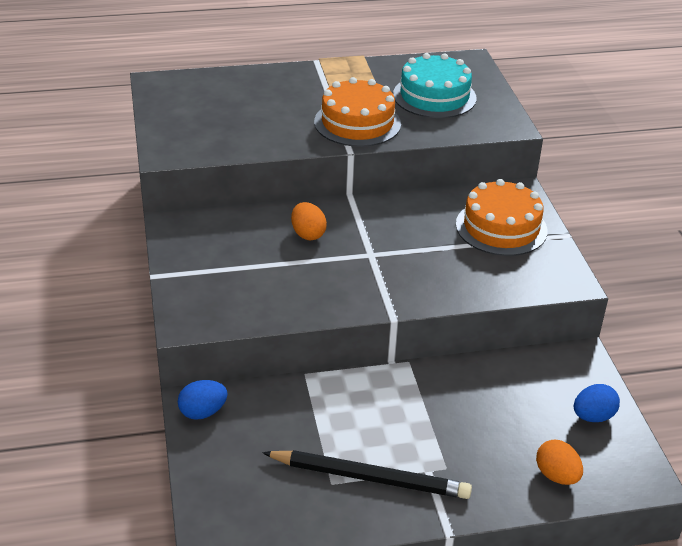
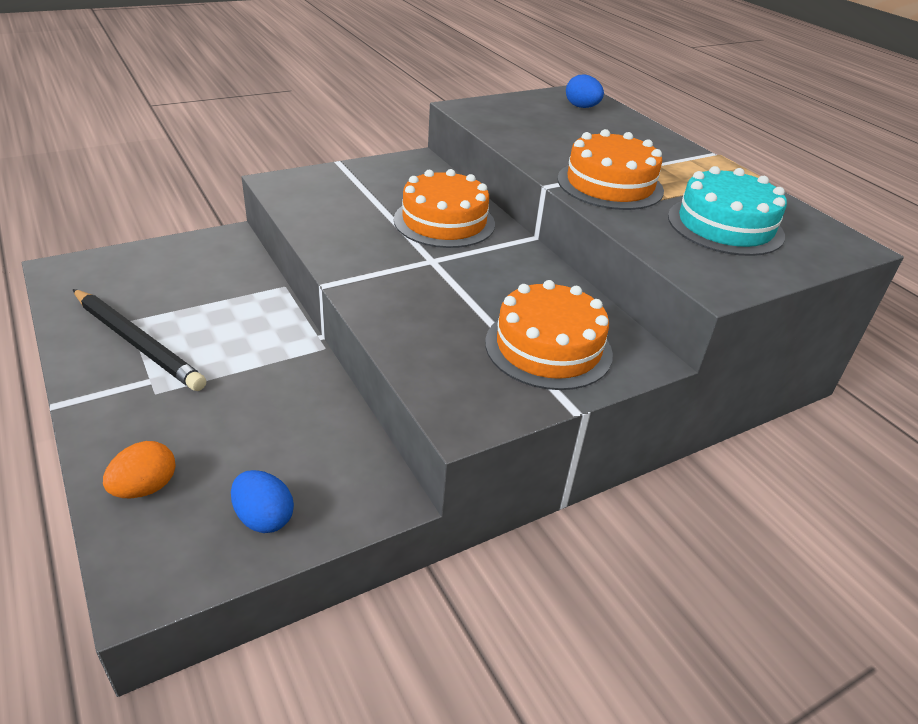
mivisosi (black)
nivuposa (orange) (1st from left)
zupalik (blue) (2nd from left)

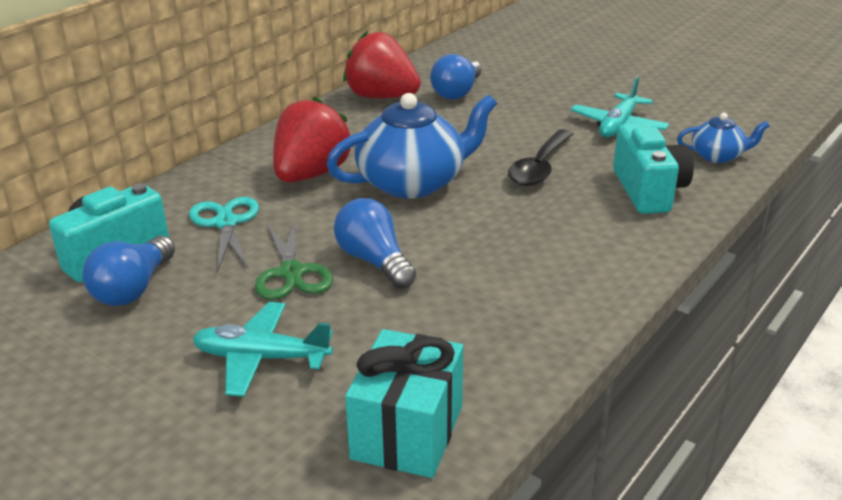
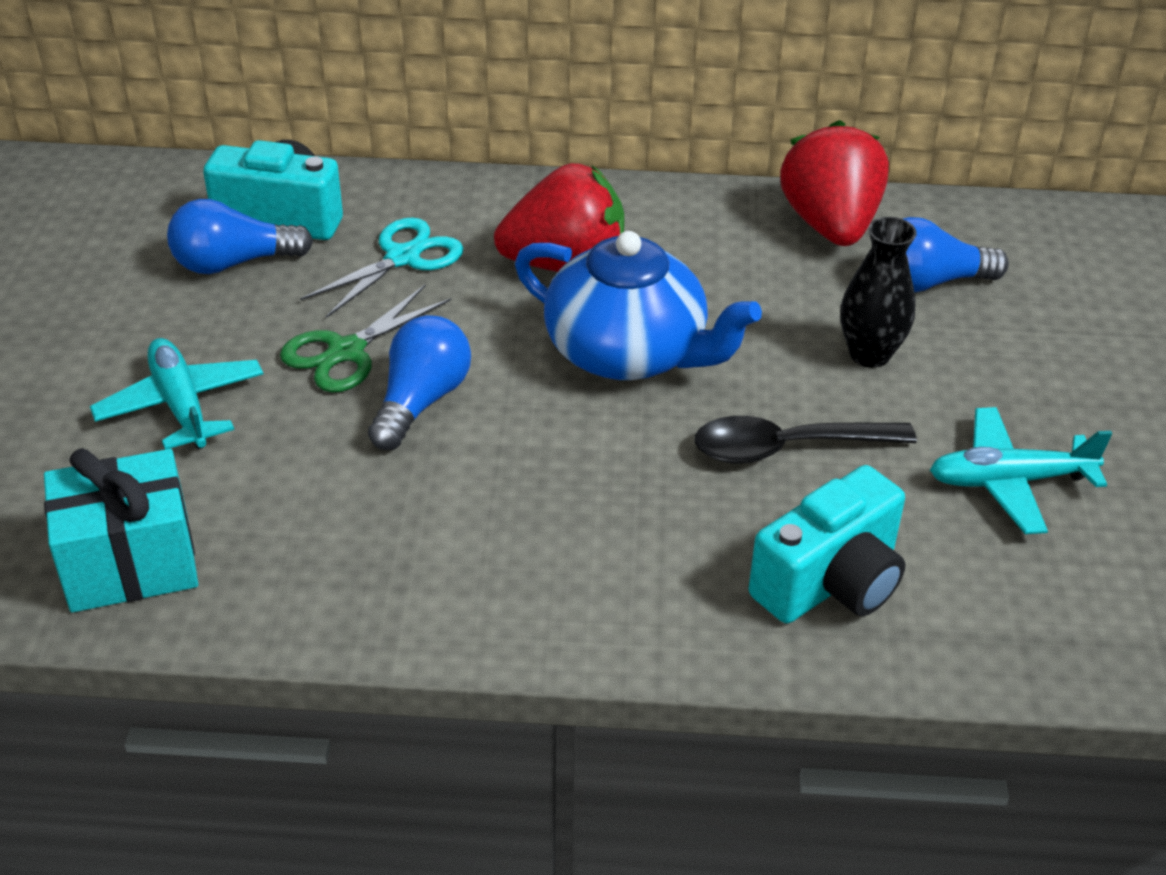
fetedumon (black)
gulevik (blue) (2nd from left in the first image)

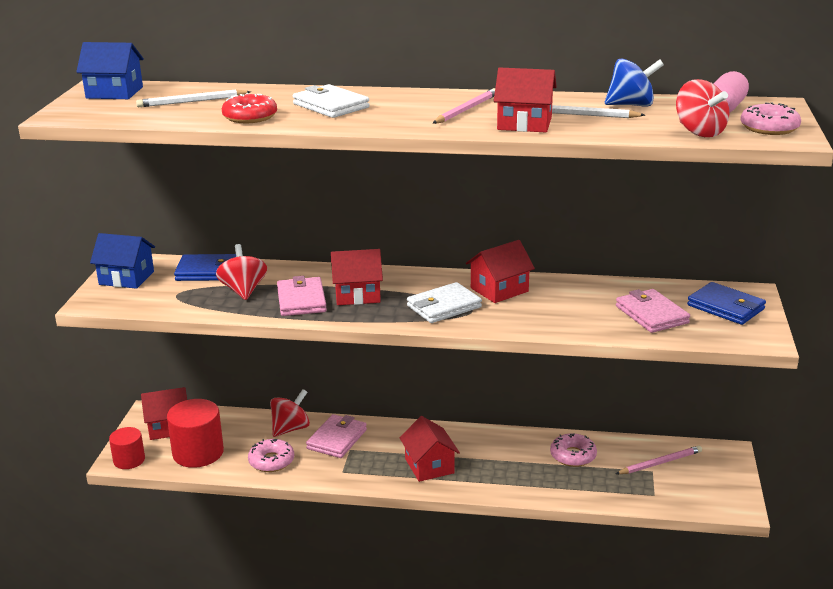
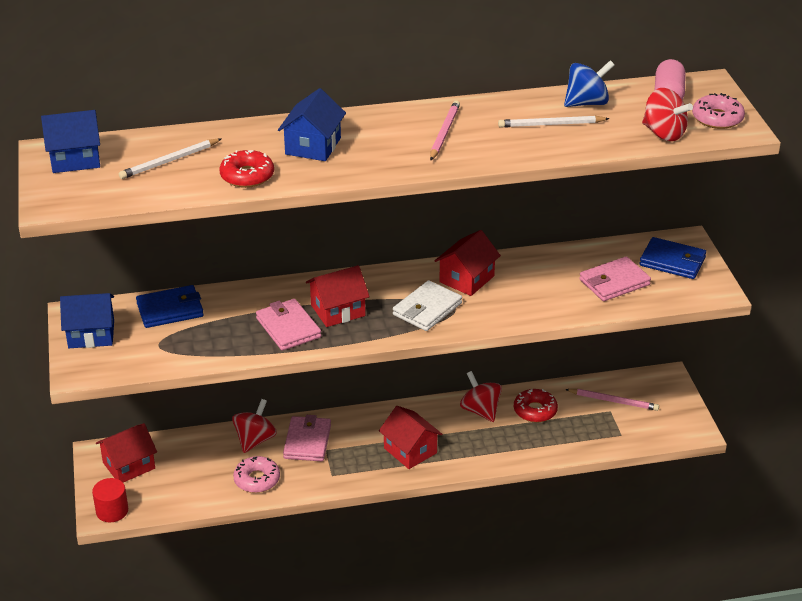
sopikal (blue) (3rd from left)
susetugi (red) (2nd from left)
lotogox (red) (2nd from left)
mivisosi (pink) (2nd from left)
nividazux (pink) (3rd from left)
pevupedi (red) (2nd from left in the first image)
sopikal (red) (5th from left in the first image)

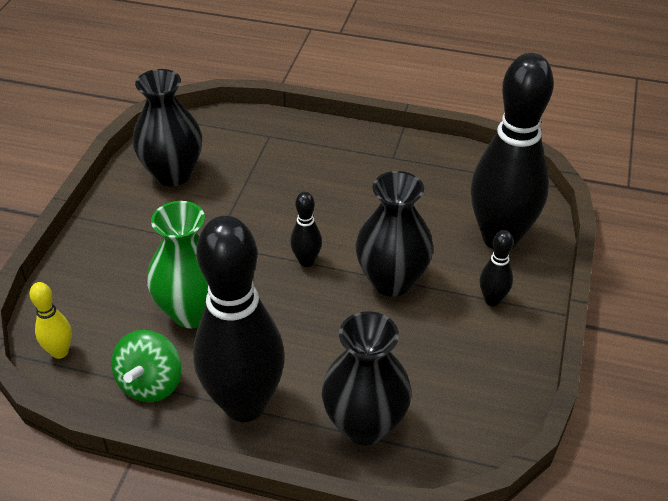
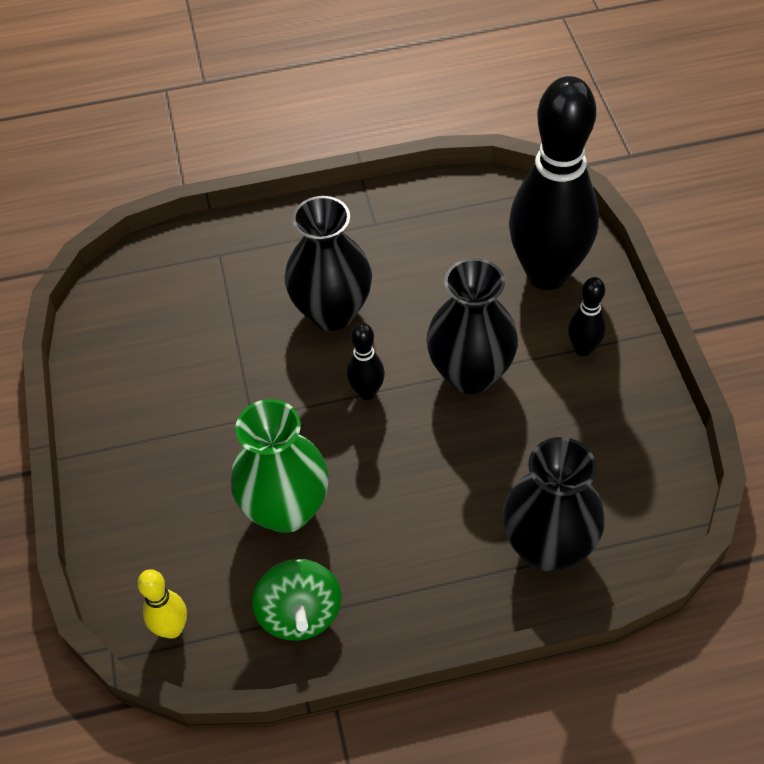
fetedumon (black) (1st from left)
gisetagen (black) (1st from left in the first image)

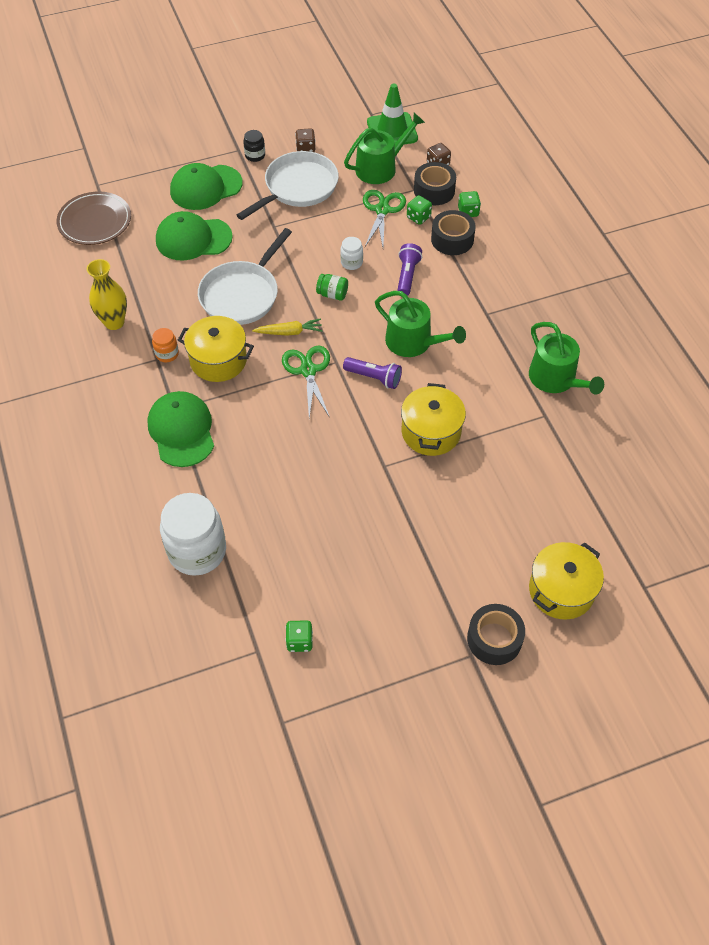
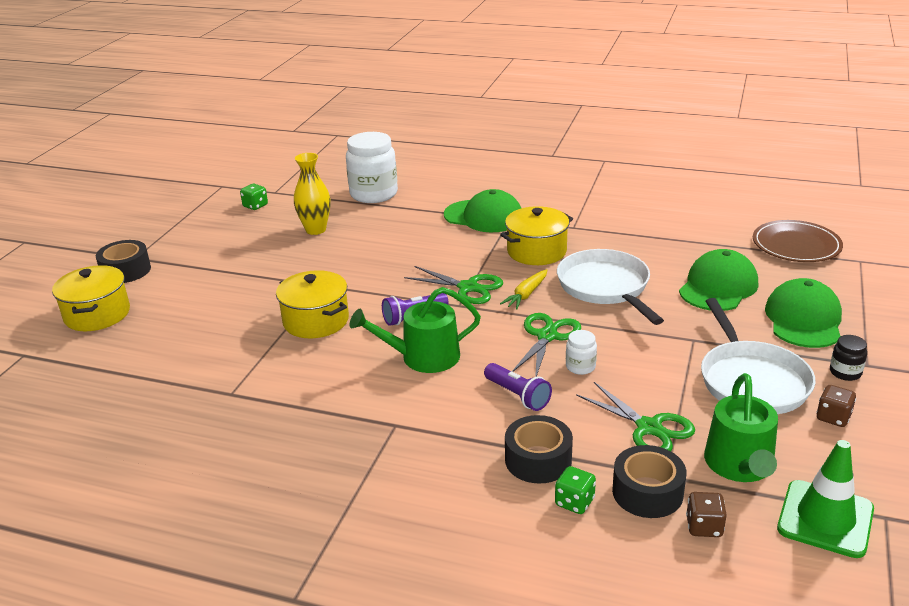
fetedumon (yellow)
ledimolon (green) (2nd from left)
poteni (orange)
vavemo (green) (2nd from left in the first image)
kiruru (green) (3rd from left in the first image)

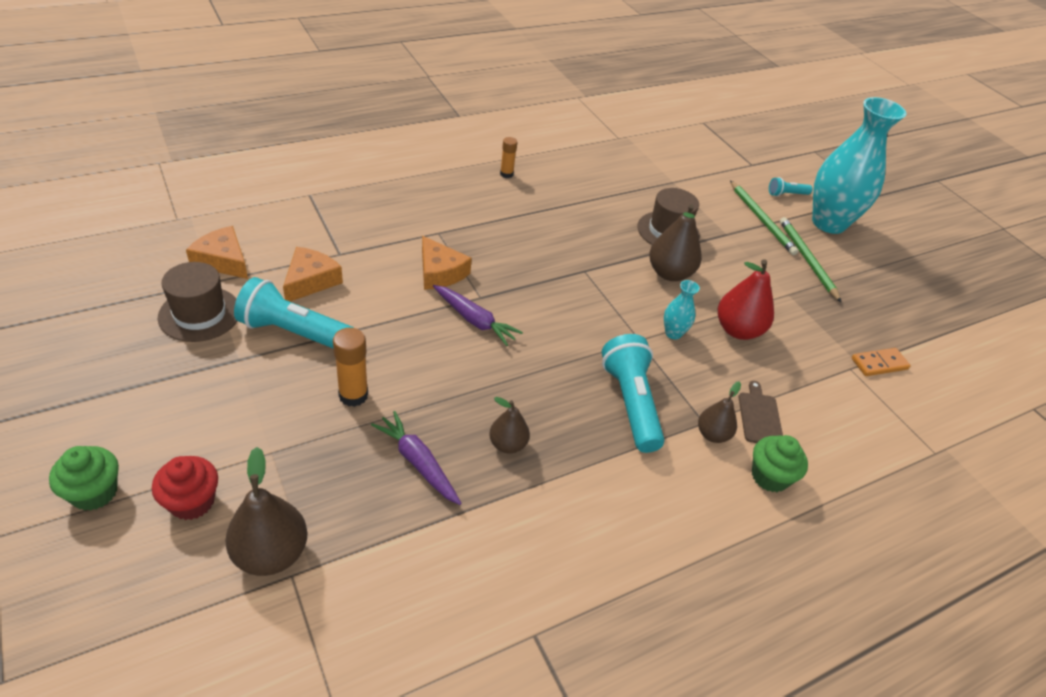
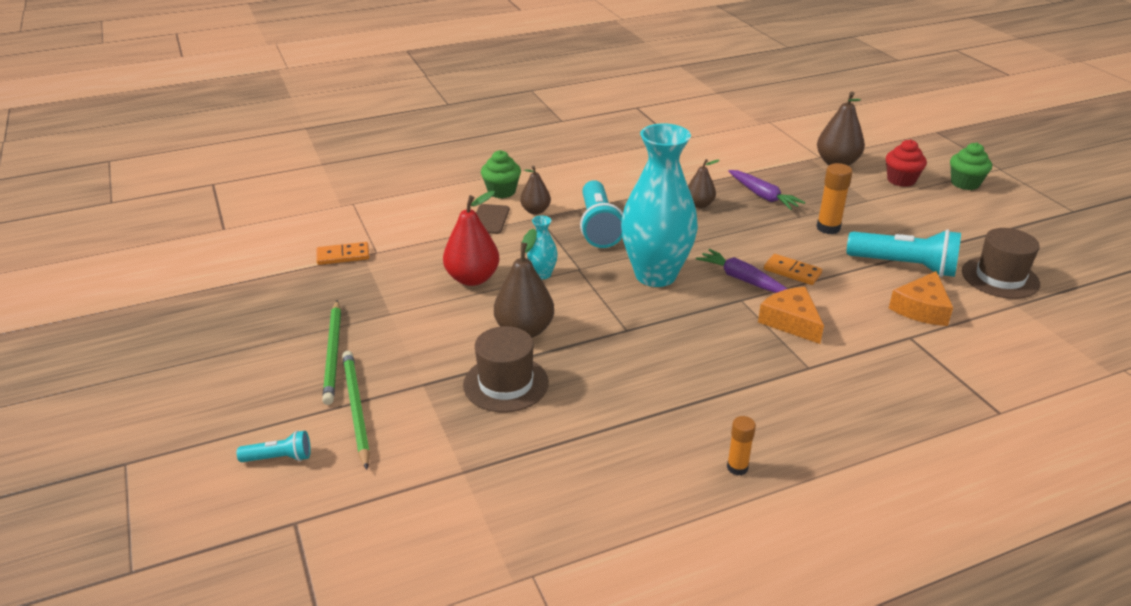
fetedumon (turquoise) (2nd from left)
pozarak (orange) (2nd from left)
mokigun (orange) (1st from left in the first image)

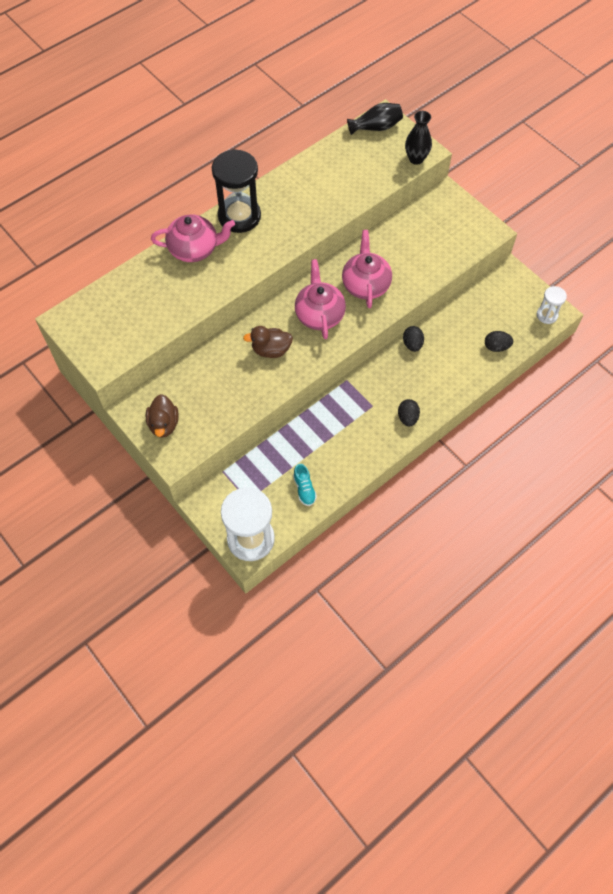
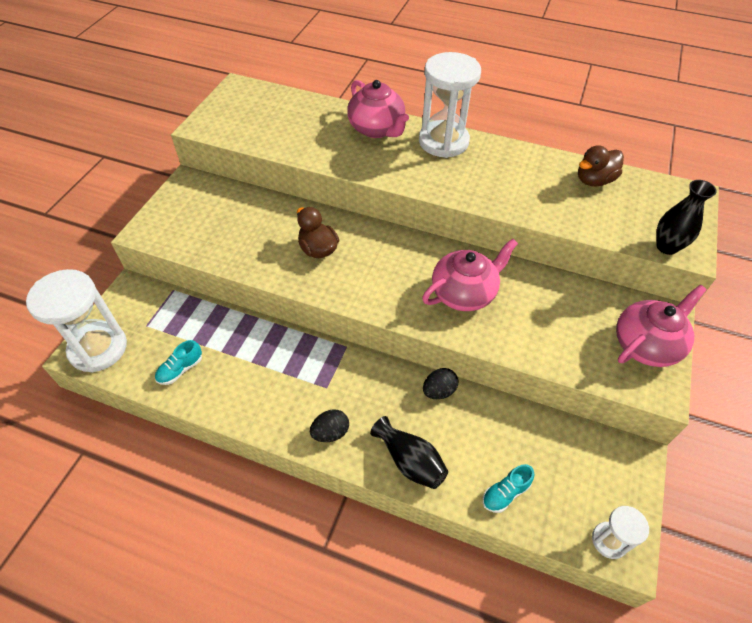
fetedumon (black) (1st from left)
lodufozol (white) (2nd from left)
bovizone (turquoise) (2nd from left)
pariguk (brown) (2nd from left)
gulevik (pink) (3rd from left)

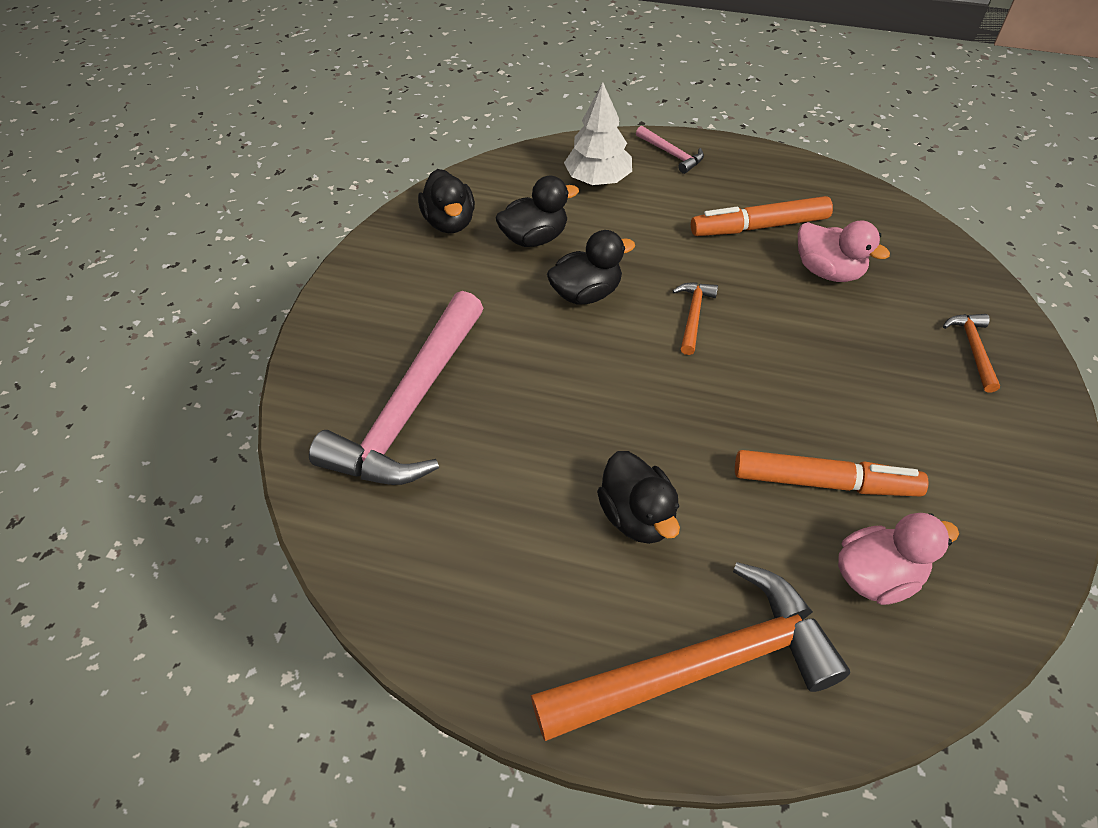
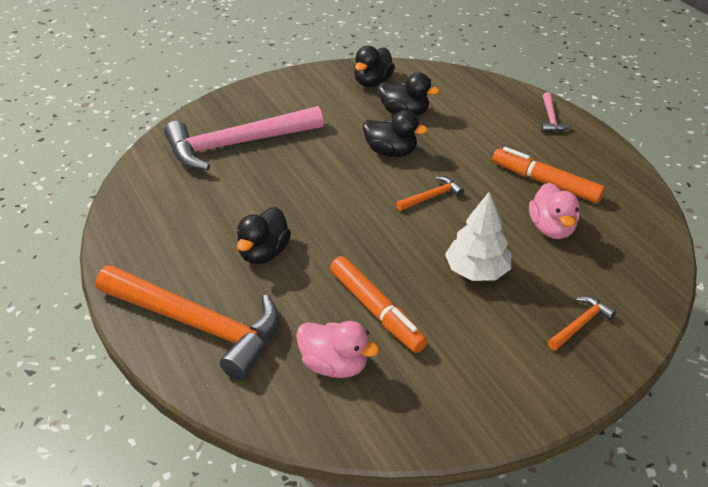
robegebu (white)

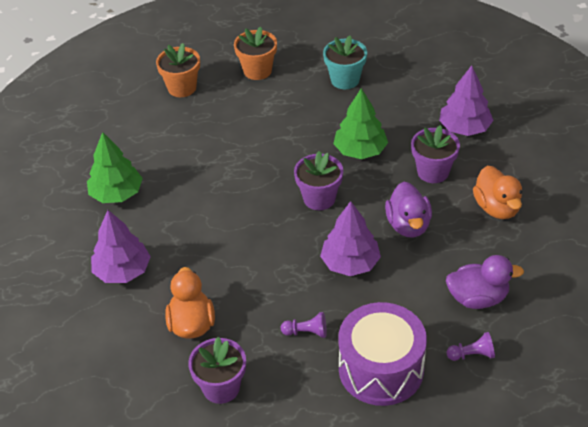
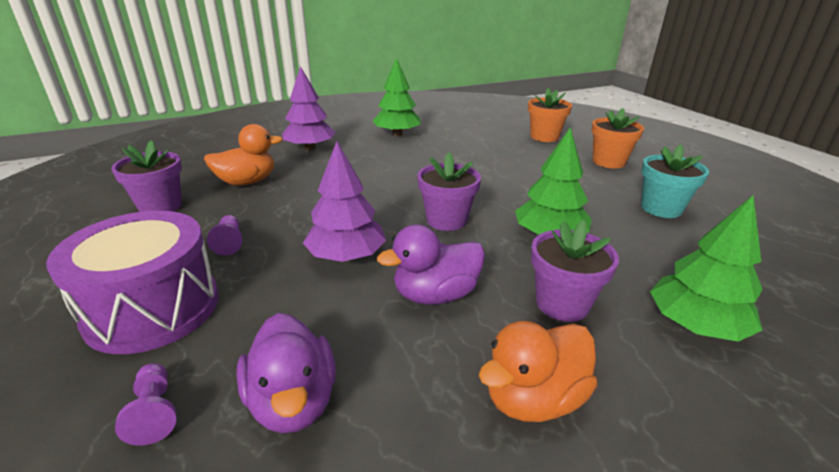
robegebu (green) (3rd from left)

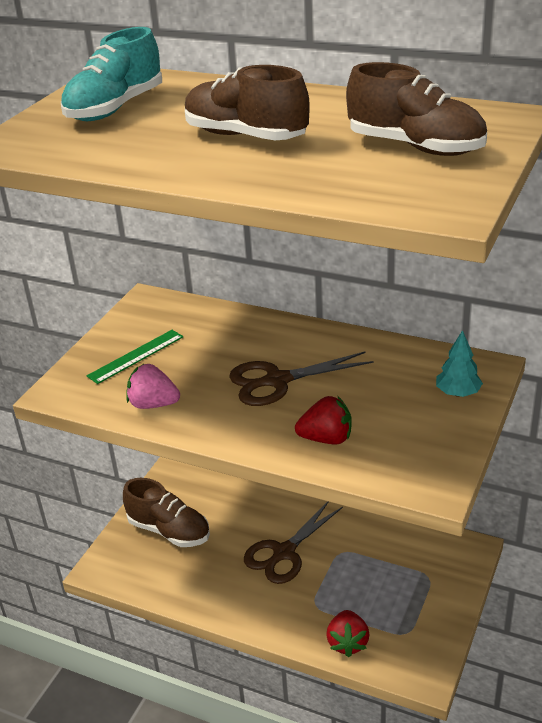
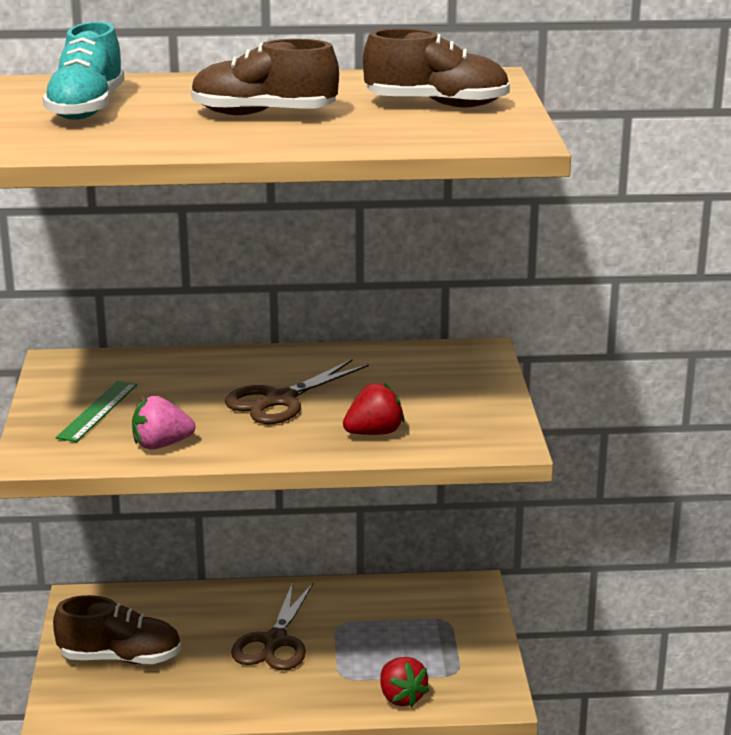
robegebu (turquoise)

